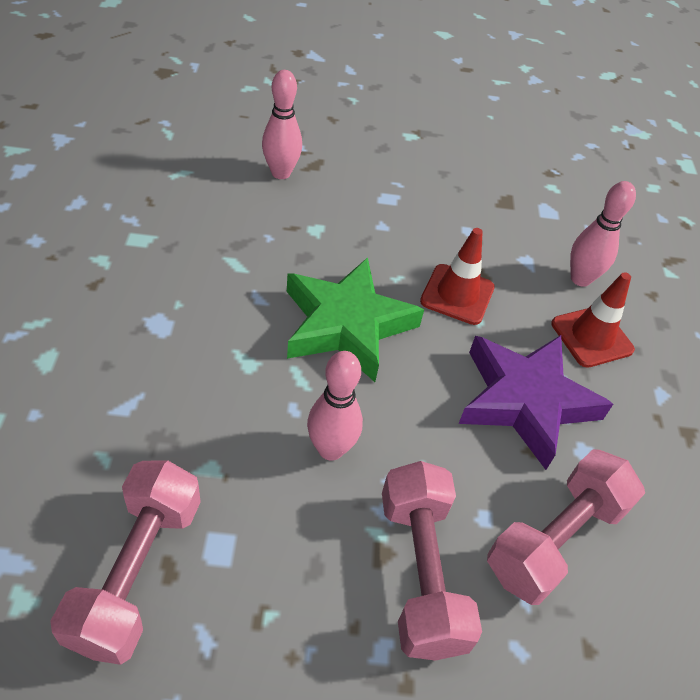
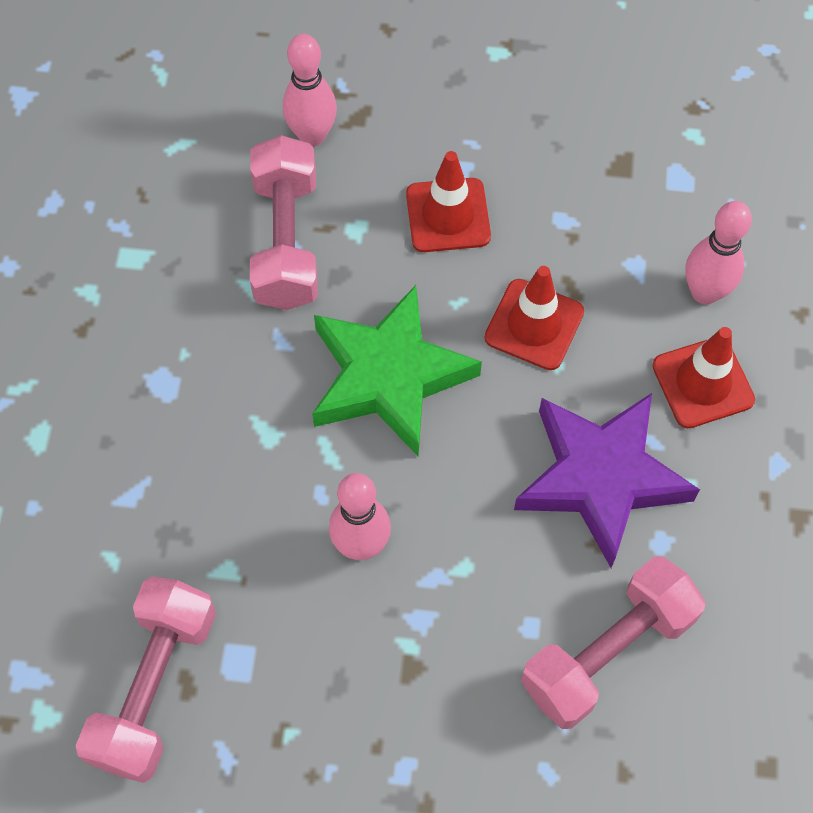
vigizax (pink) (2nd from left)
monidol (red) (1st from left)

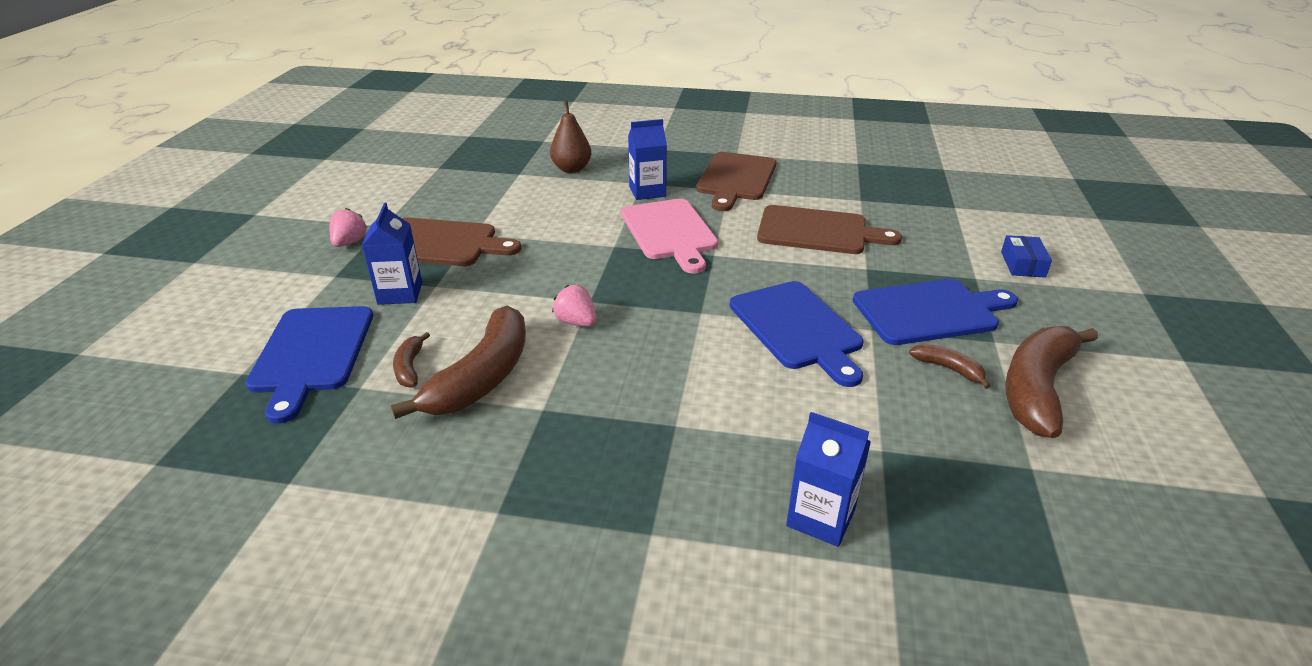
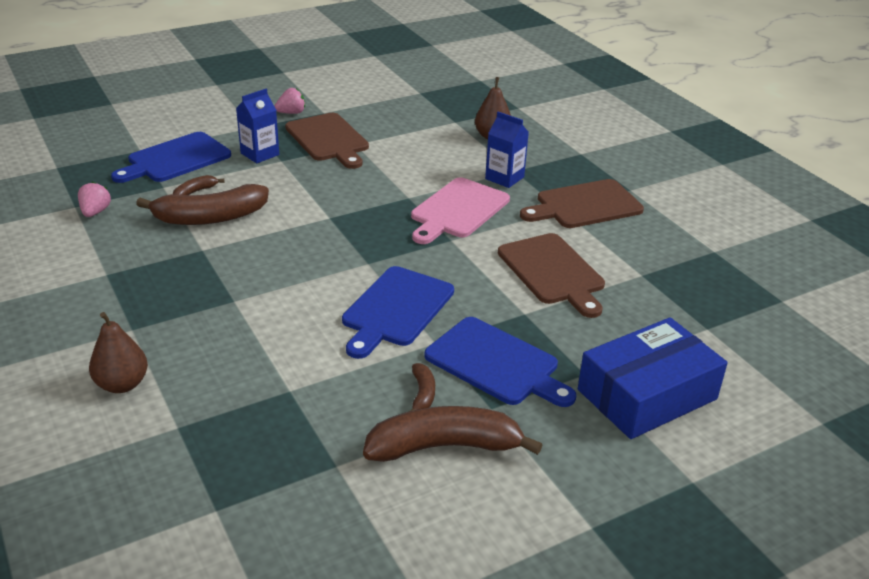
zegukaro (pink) (1st from left)
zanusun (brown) (1st from left)
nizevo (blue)
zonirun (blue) (3rd from left in the first image)

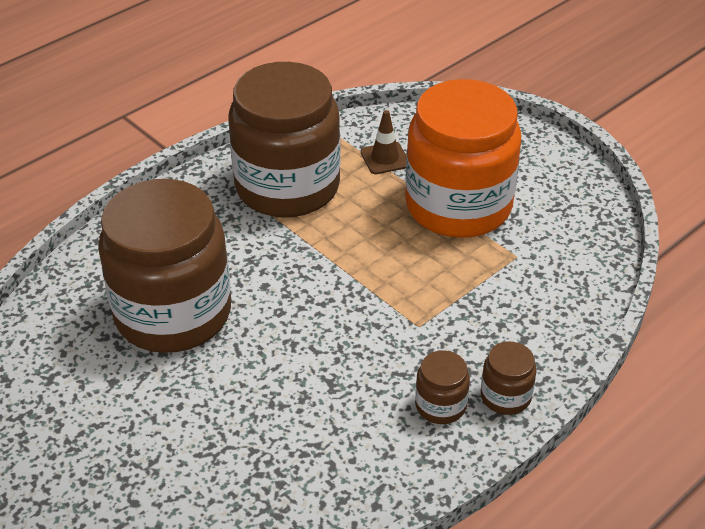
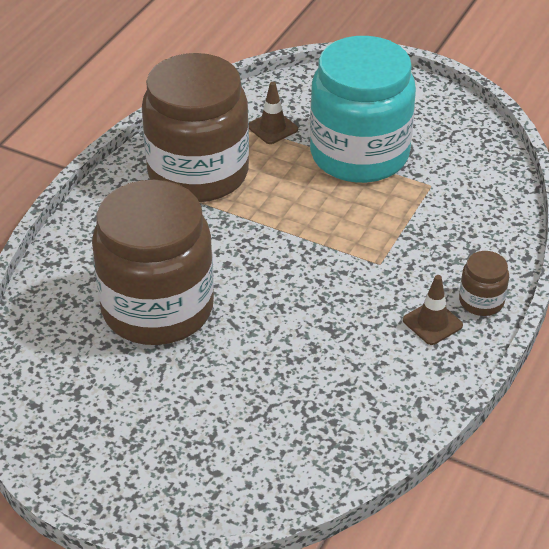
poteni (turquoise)
monidol (brown) (2nd from left)

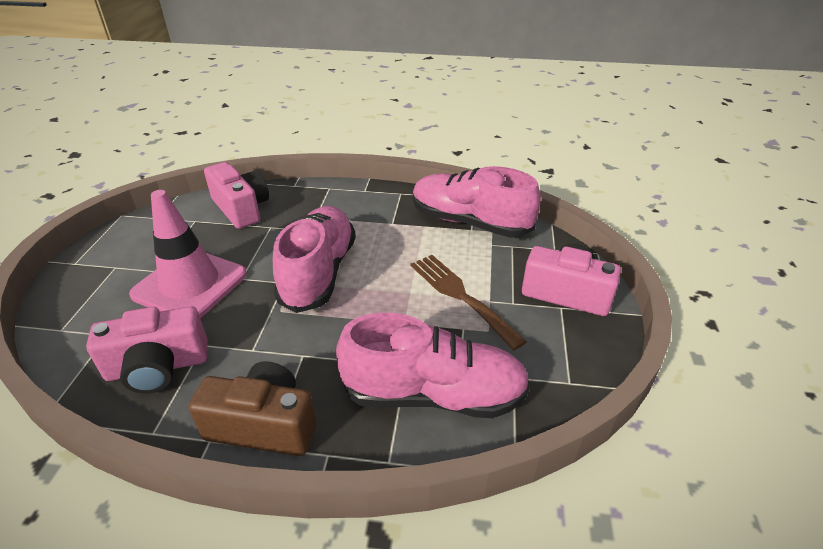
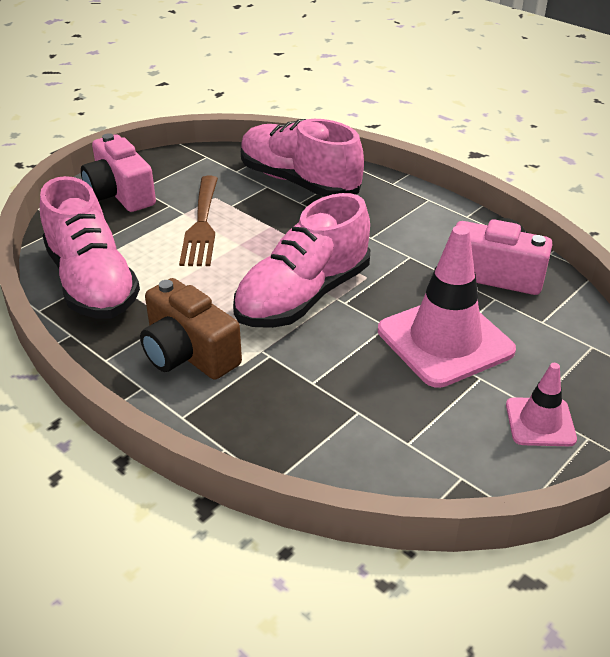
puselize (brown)
monidol (pink) (2nd from left)
puselize (pink) (2nd from left in the first image)

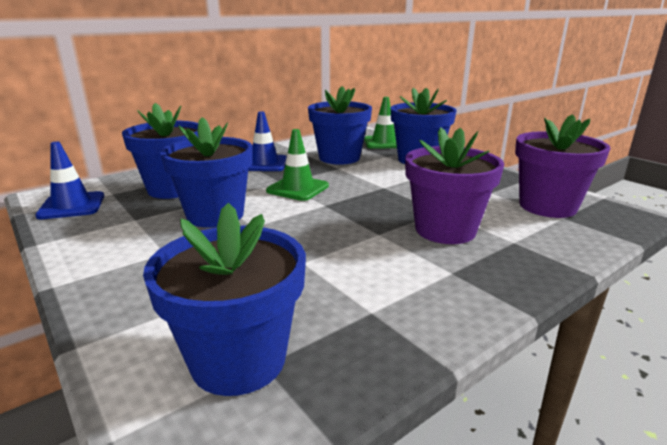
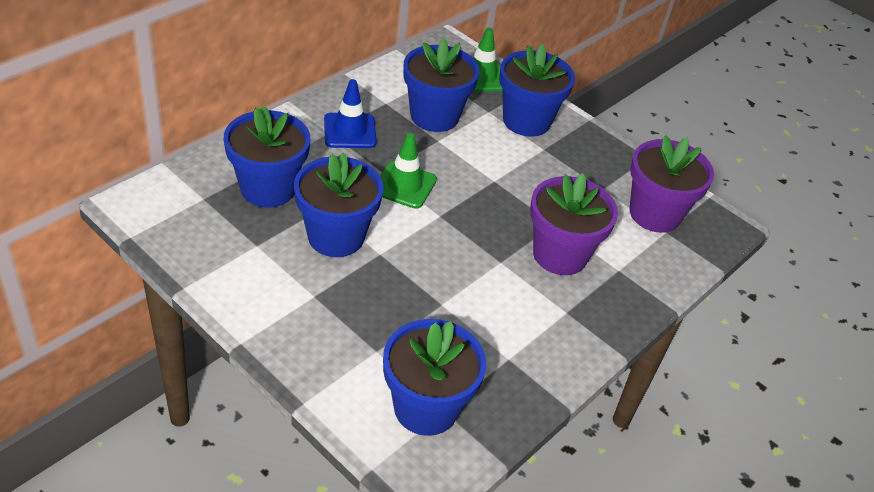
monidol (blue) (1st from left in the first image)

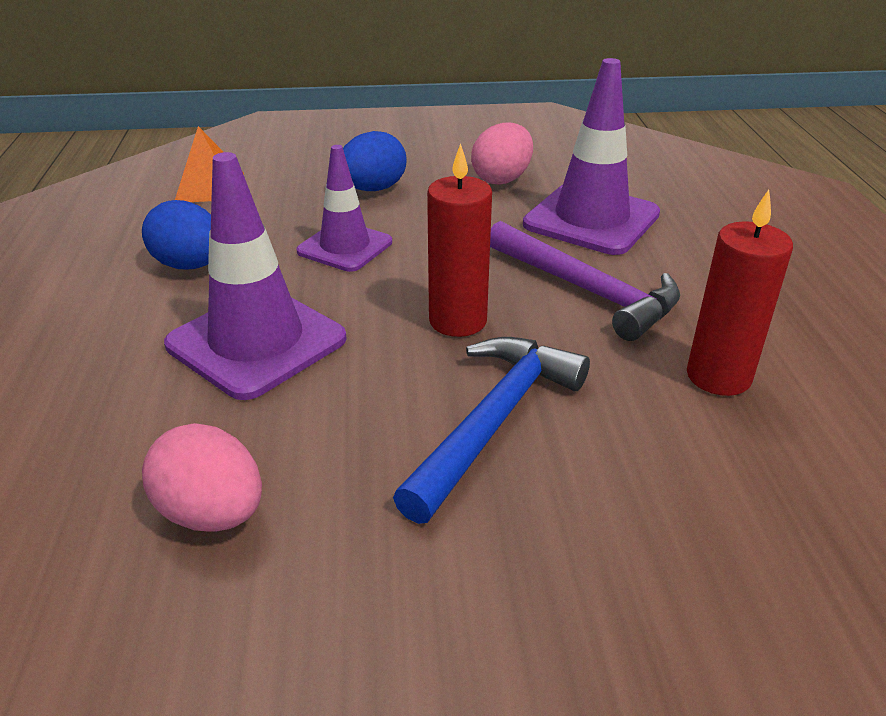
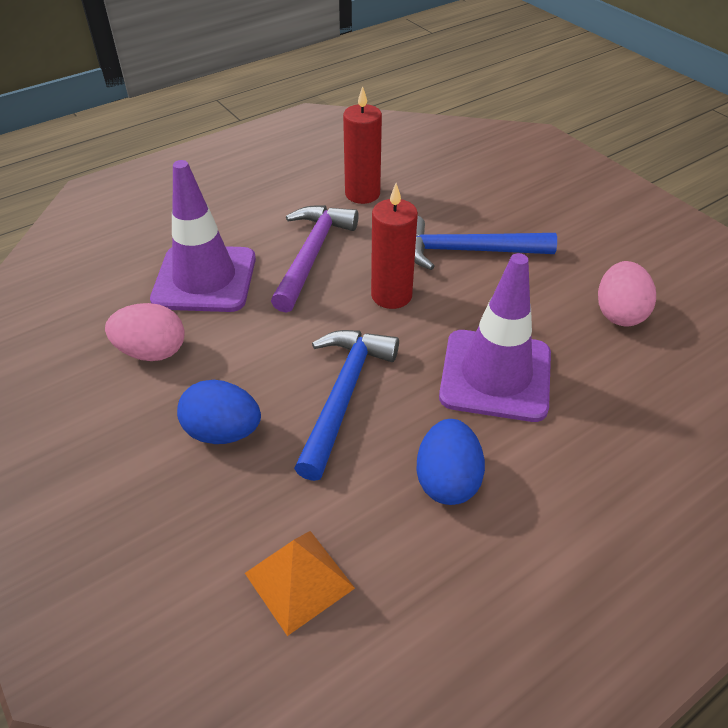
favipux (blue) (1st from left)

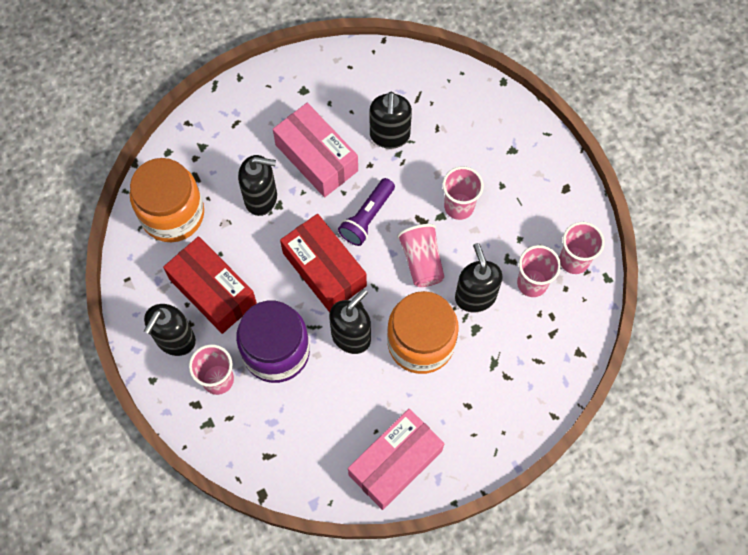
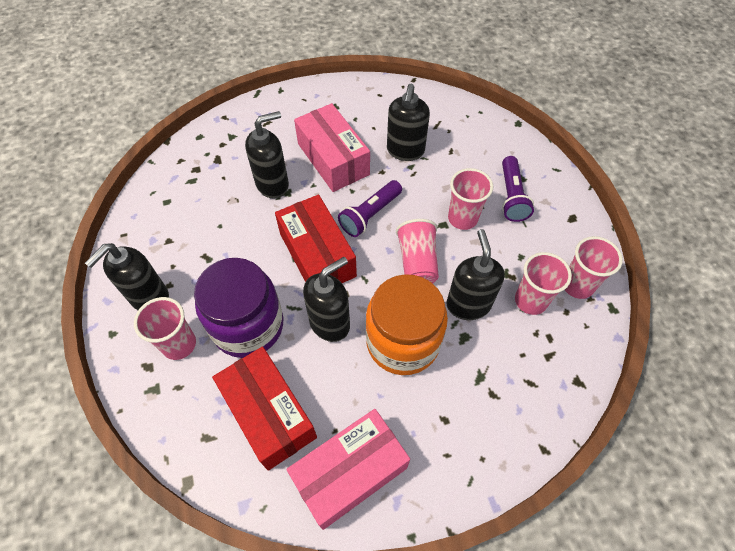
nizevo (red) (1st from left)
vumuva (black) (2nd from left)
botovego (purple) (2nd from left)
poteni (orange) (1st from left in the first image)

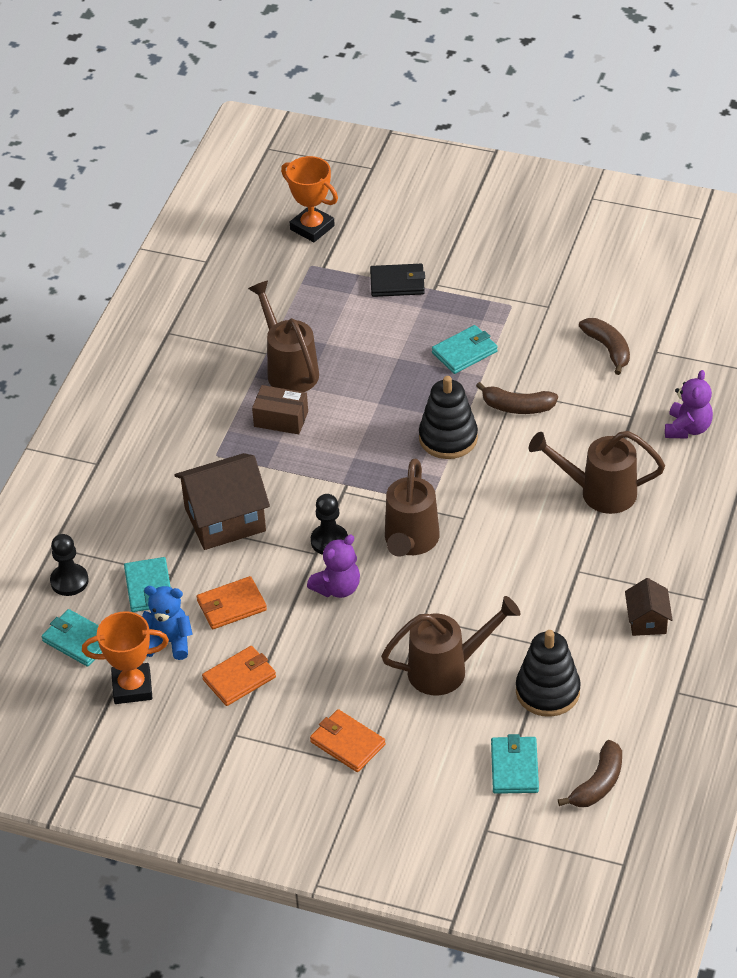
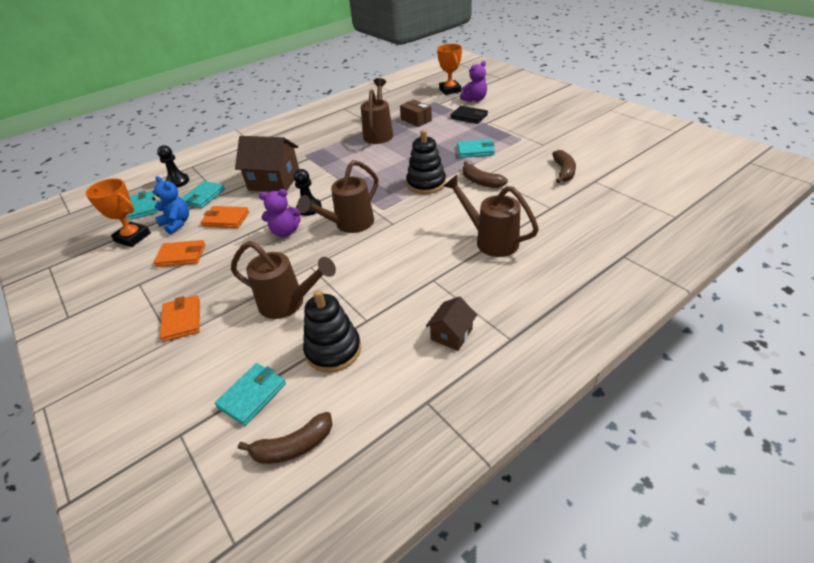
nizevo (brown)
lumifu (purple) (2nd from left)

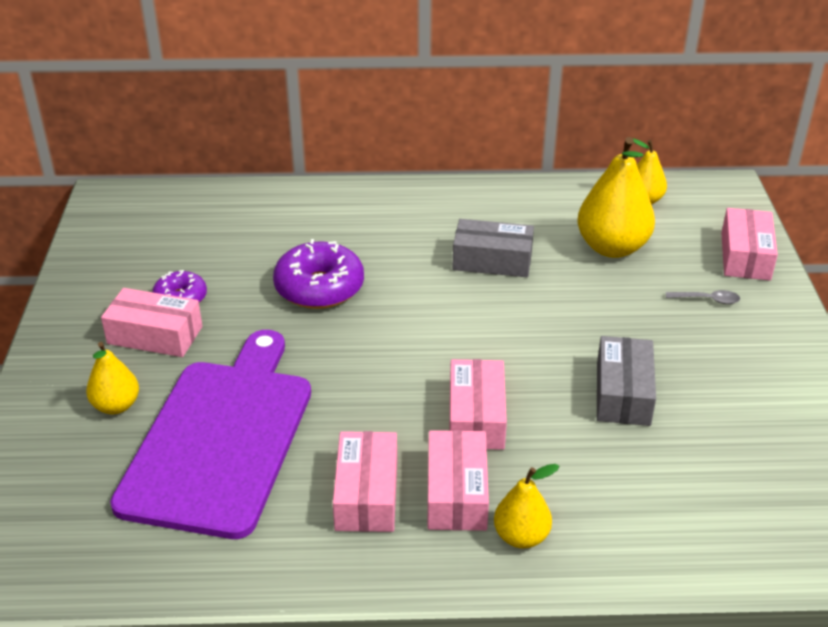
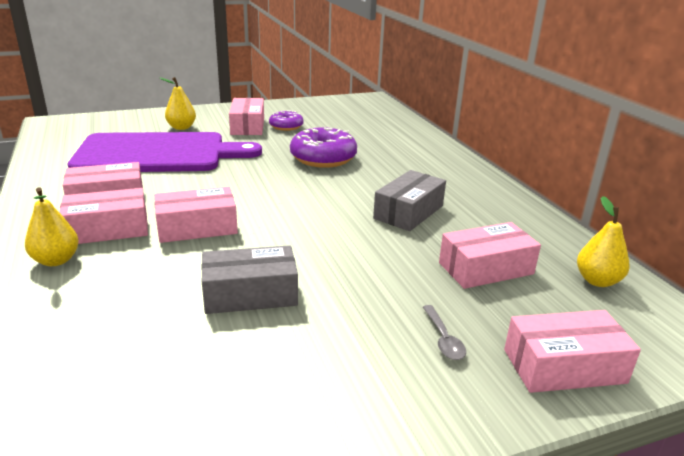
nizevo (grey) (2nd from left)
nizevo (pink) (5th from left)

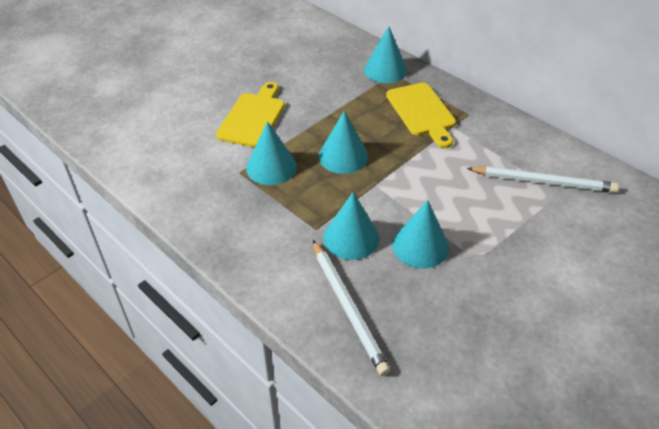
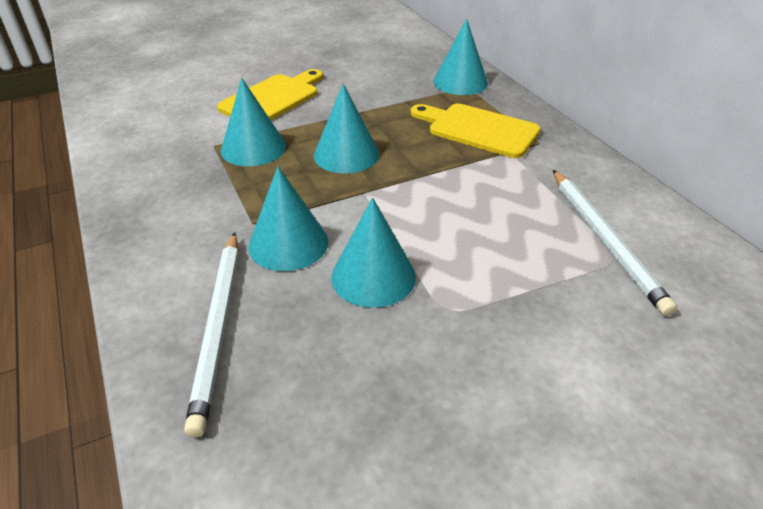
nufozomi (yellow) (2nd from left)
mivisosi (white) (2nd from left)

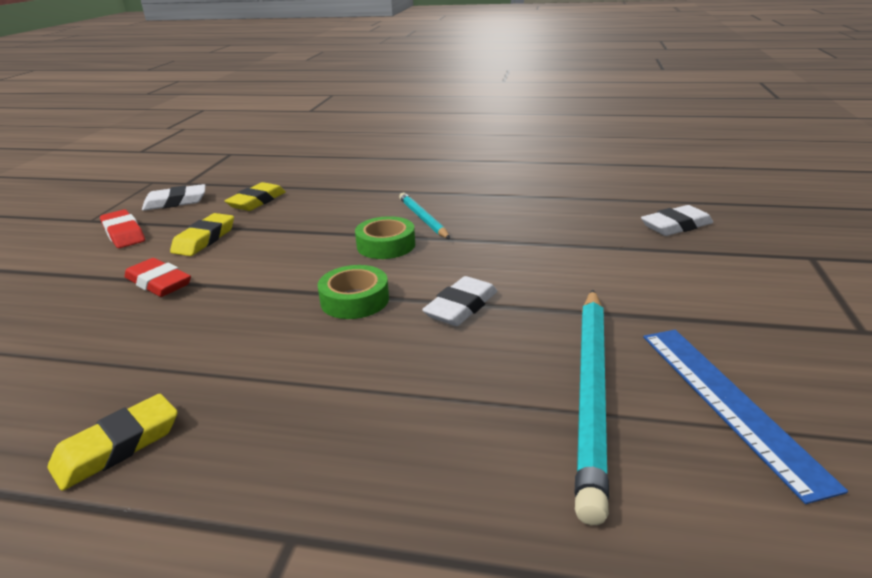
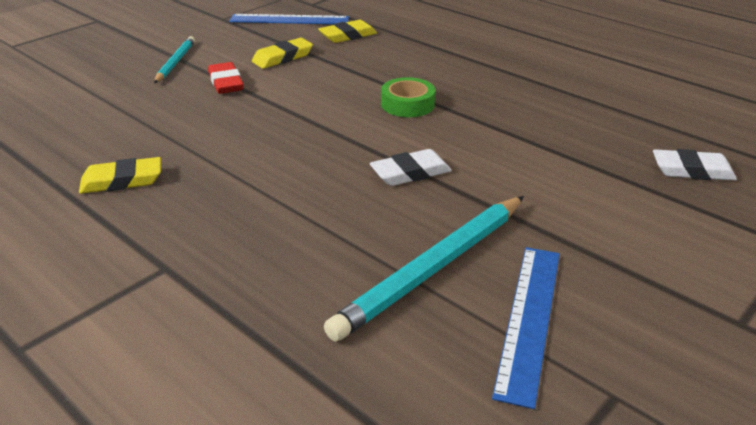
mivisosi (turquoise) (1st from left)
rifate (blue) (1st from left)
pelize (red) (1st from left in the first image)
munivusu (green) (1st from left in the first image)

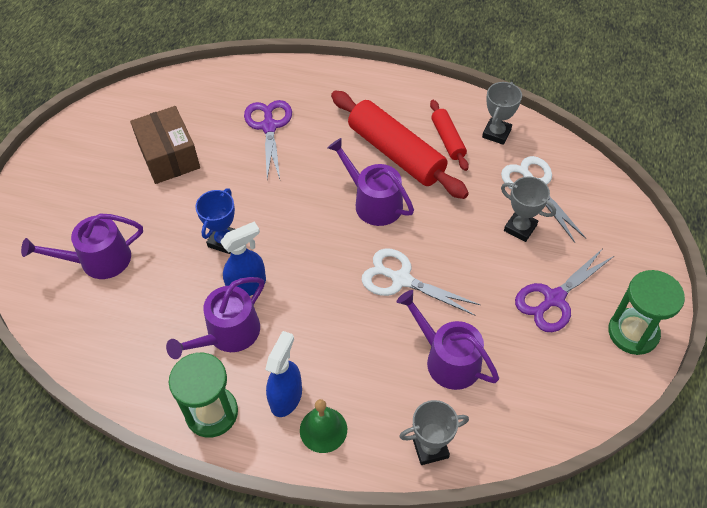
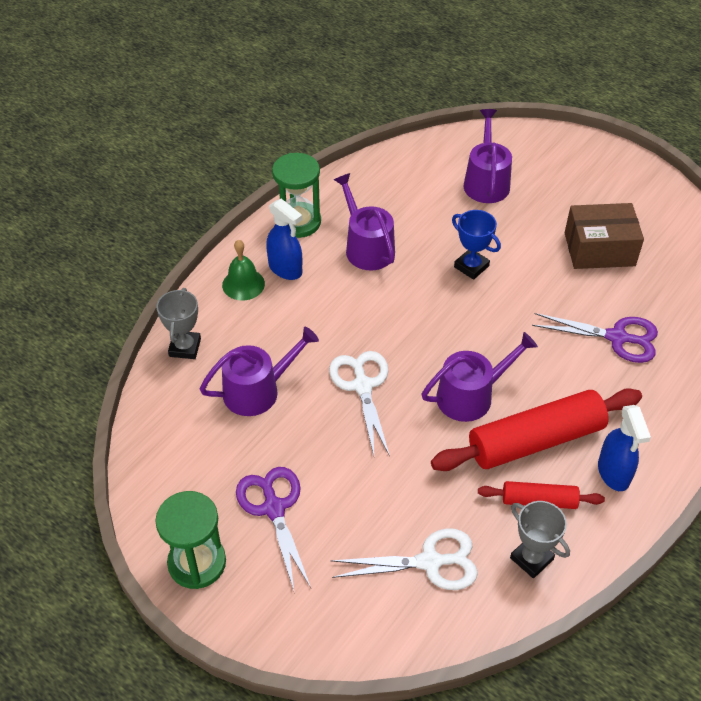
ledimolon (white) (1st from left)
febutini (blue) (2nd from left)
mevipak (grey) (3rd from left in the first image)

